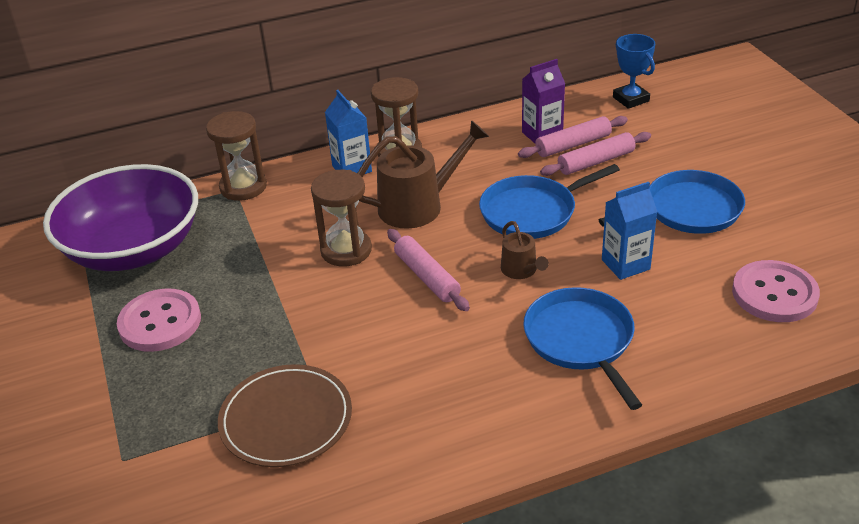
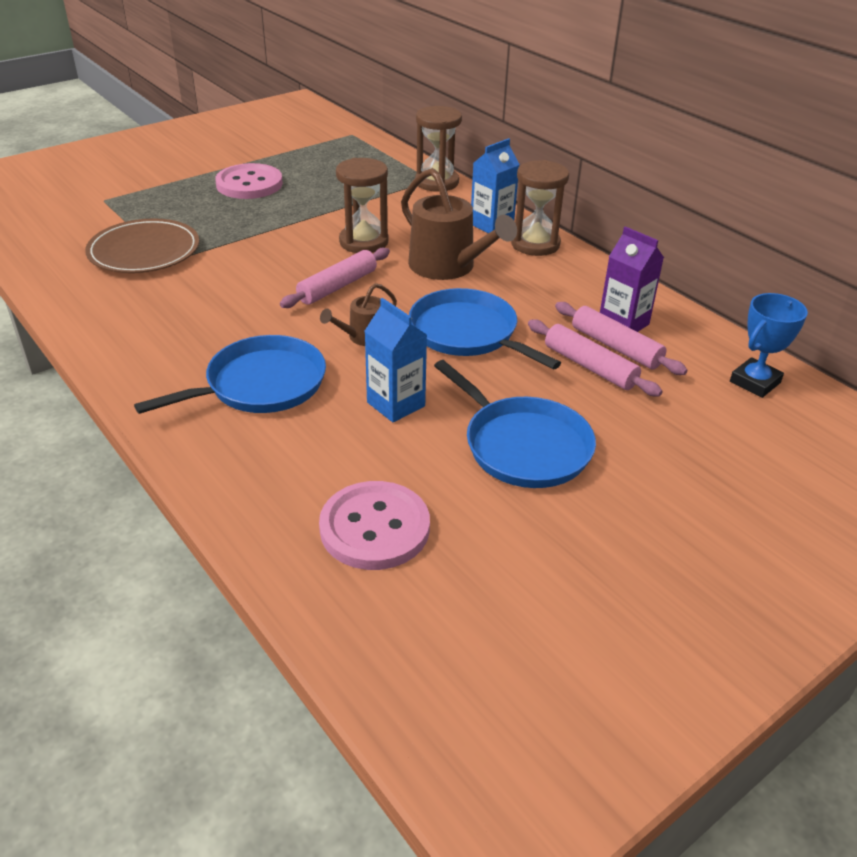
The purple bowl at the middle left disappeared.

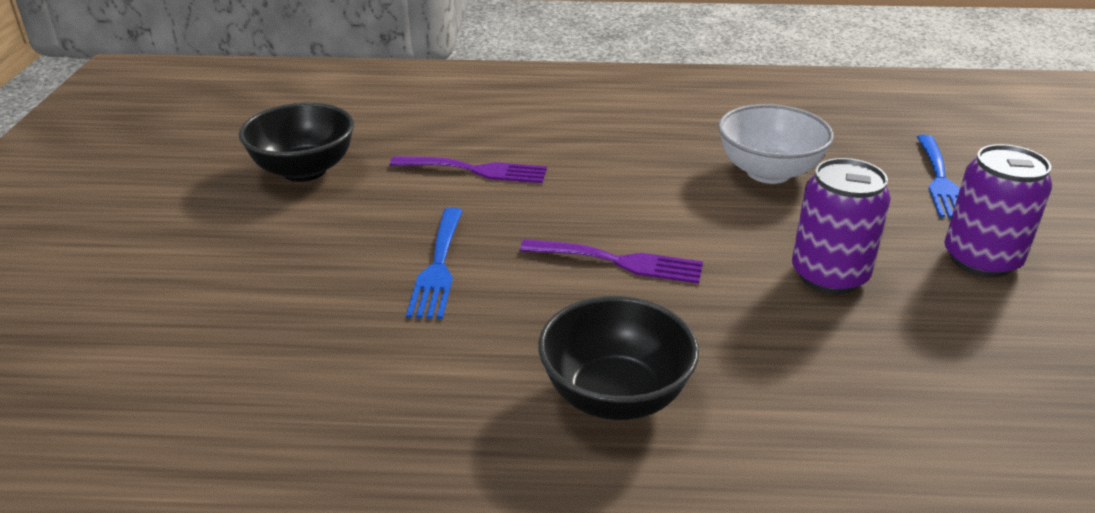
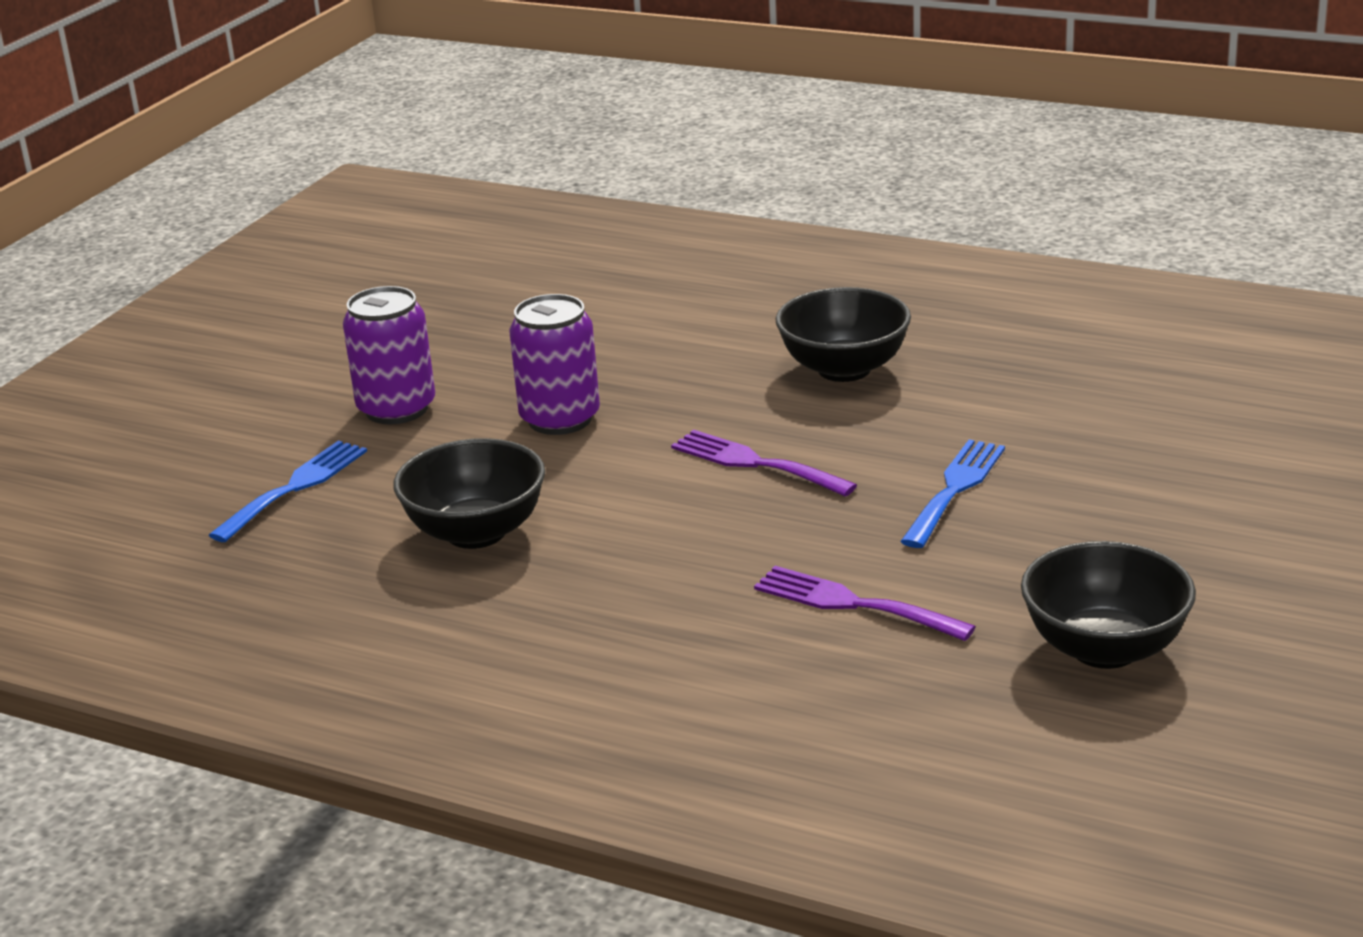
The white bowl at the top right became the black bowl (1st from left) at the centre.

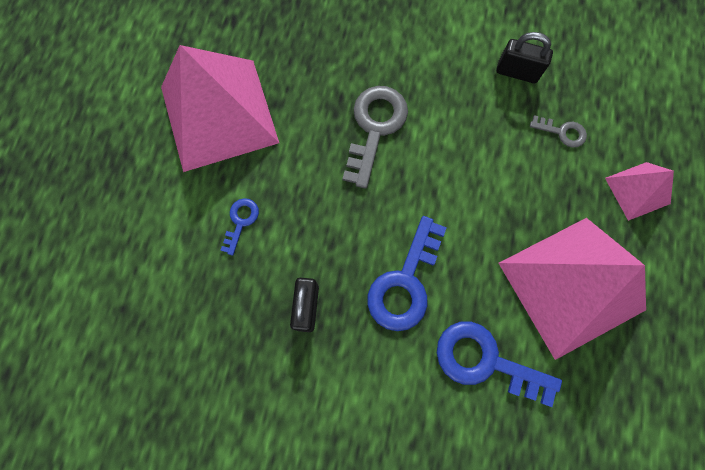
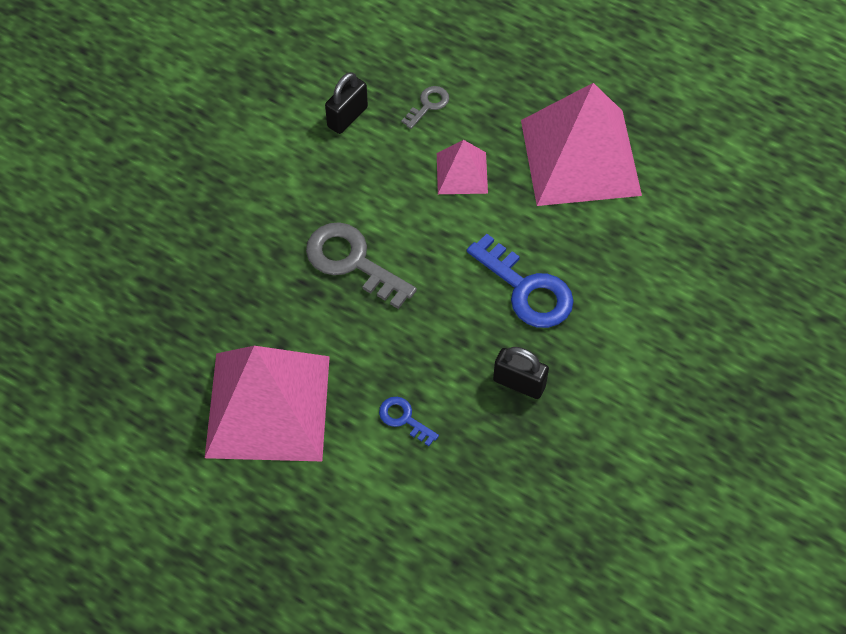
The blue key (3rd from left) at the bottom right disappeared. The pink pyramid (3rd from left in the first image) moved from the middle right to the top centre.

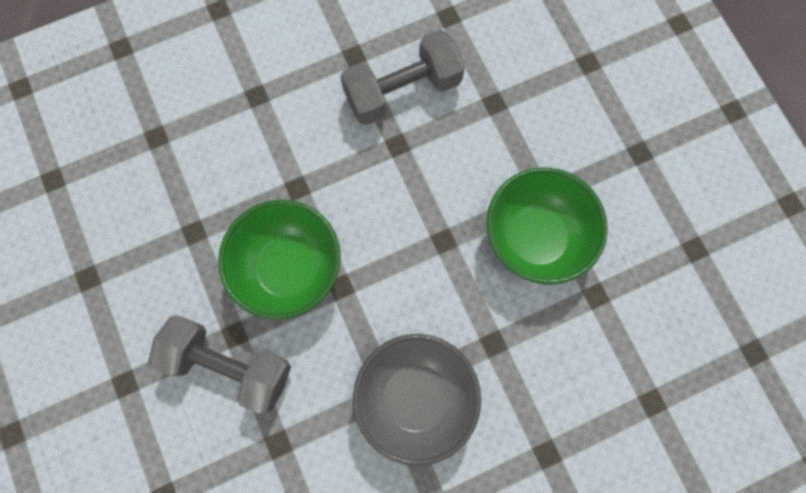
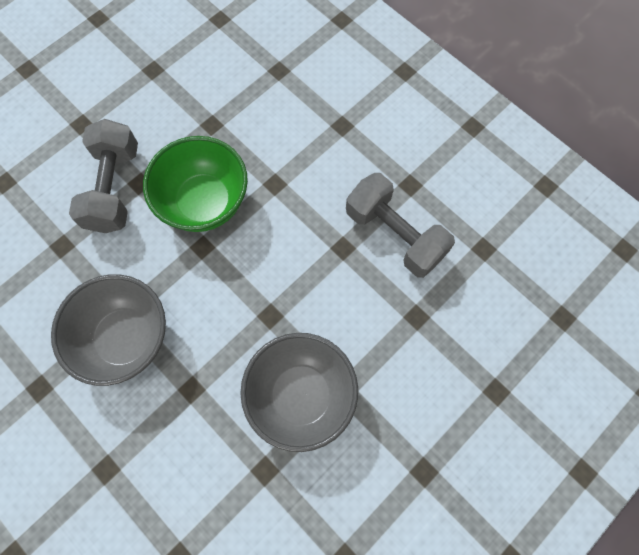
The green bowl (2nd from left) at the middle right became the grey bowl (2nd from left) at the bottom centre.

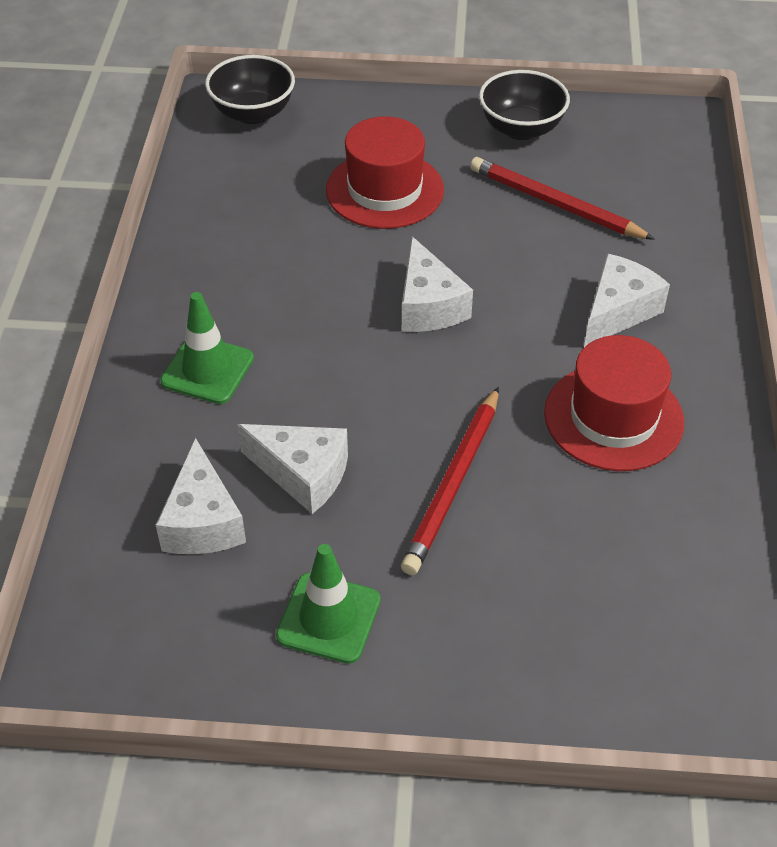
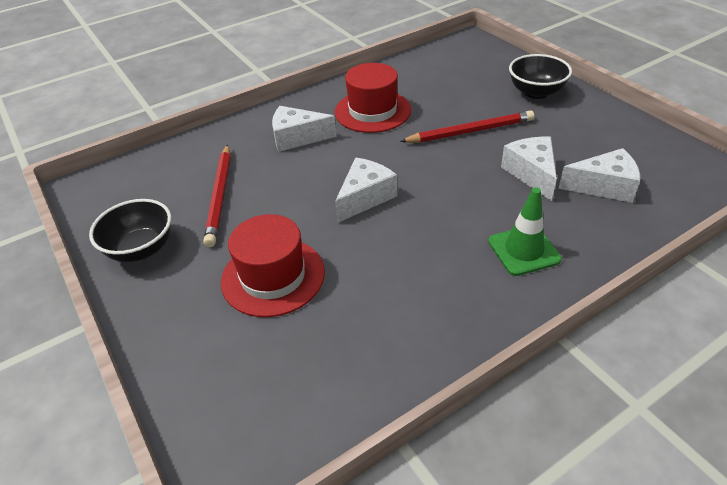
The white cheese (1st from left in the first image) at the middle left turned 45 degrees clockwise. The black bowl (1st from left in the first image) moved from the top left to the top right. The green traffic cone (2nd from left) at the bottom centre disappeared.

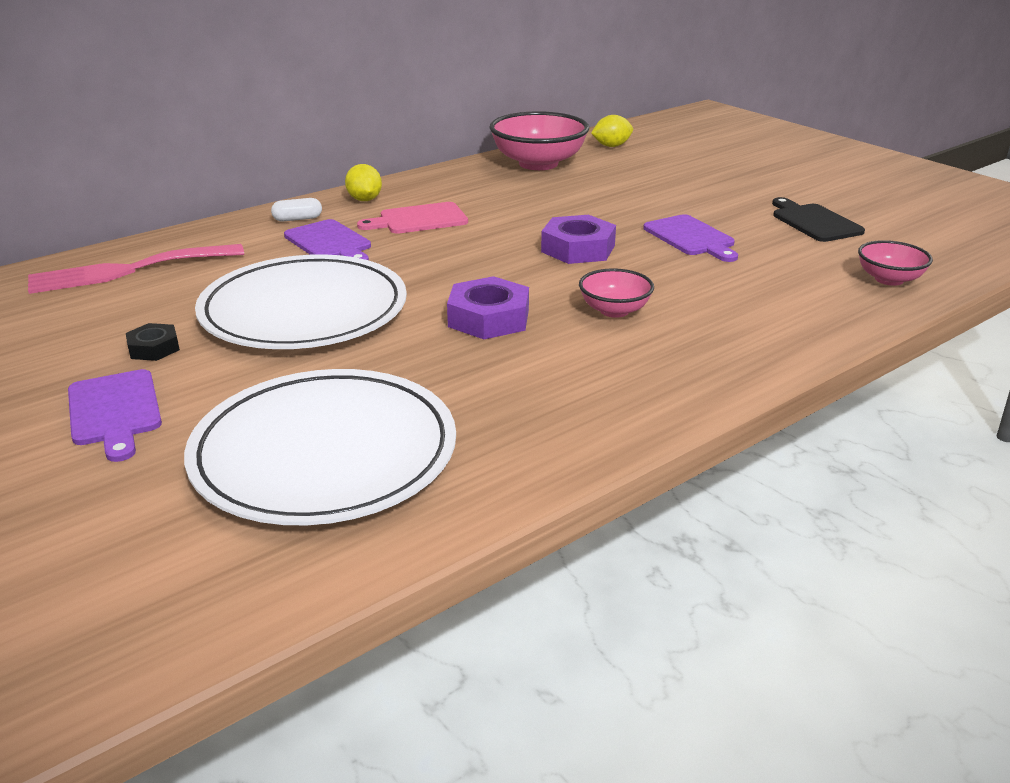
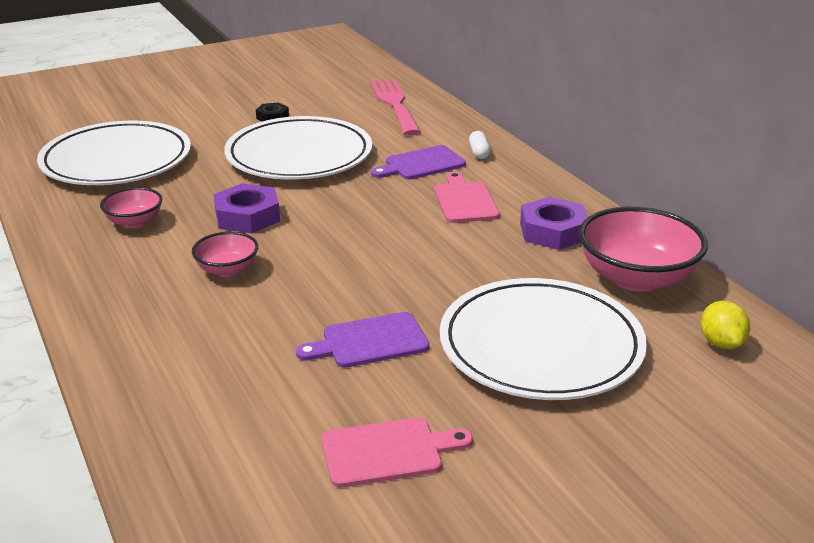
The purple cutting board (1st from left) at the middle left disappeared. The yellow lemon (1st from left) at the top centre disappeared. The purple nut (2nd from left) moved from the top centre to the middle right. The black cutting board at the top right became the pink cutting board (1st from left) at the bottom centre. The pink bowl (3rd from left in the first image) moved from the middle right to the middle left. The white plate (3rd from left) at the middle right appeared.

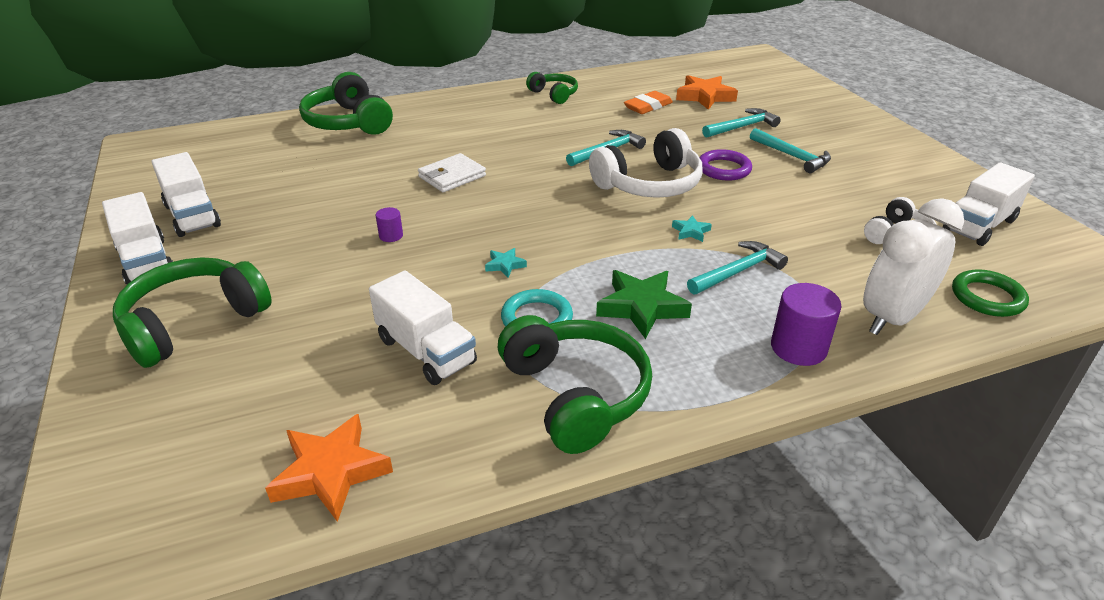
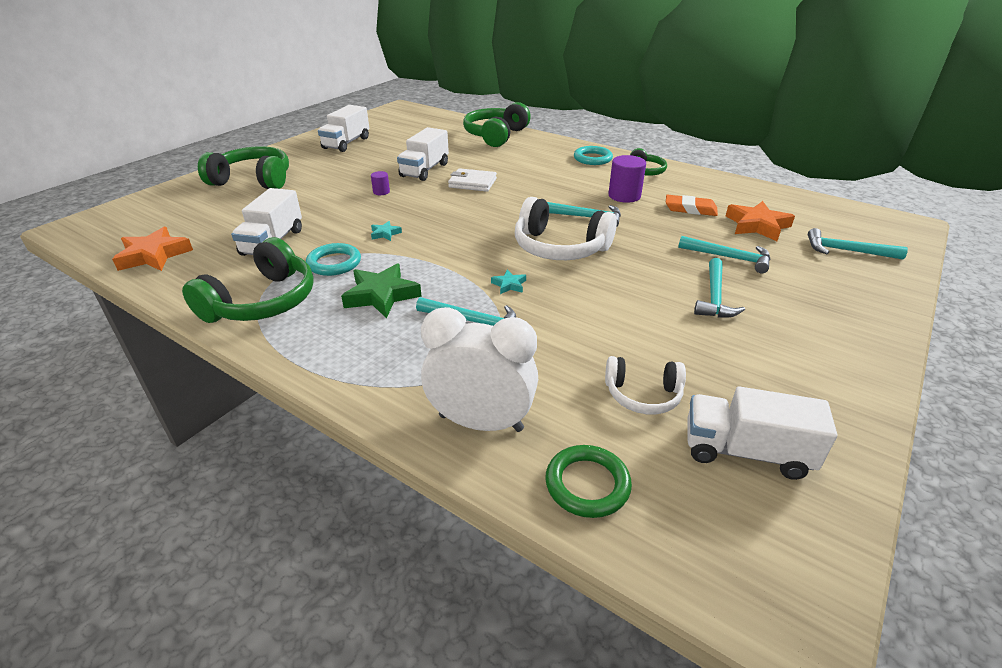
The white truck (1st from left in the first image) moved from the middle left to the top centre. The purple ring at the top centre disappeared. The purple cylinder (2nd from left) moved from the middle right to the top centre. The turquoise ring (2nd from left) at the top centre appeared. The turquoise hammer (5th from left) at the middle right appeared.

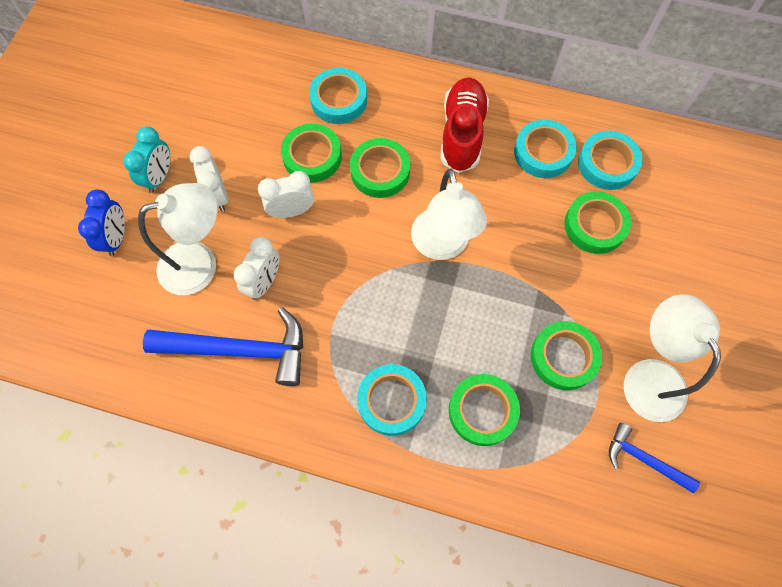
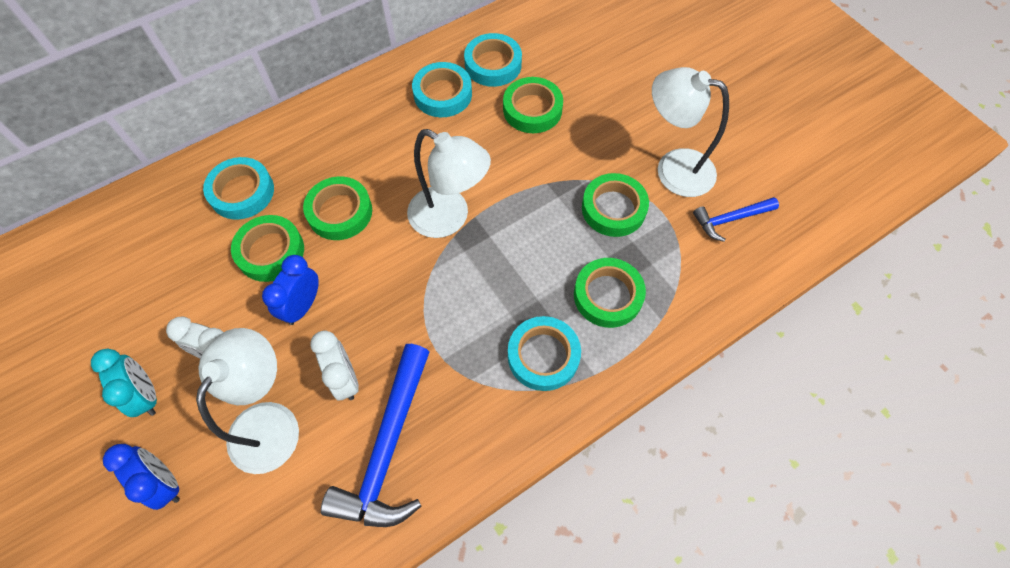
The blue hammer (1st from left) at the middle left turned 150 degrees clockwise. The white clock (3rd from left) at the top centre became the blue clock (2nd from left) at the middle left. The red shoe at the top centre disappeared.

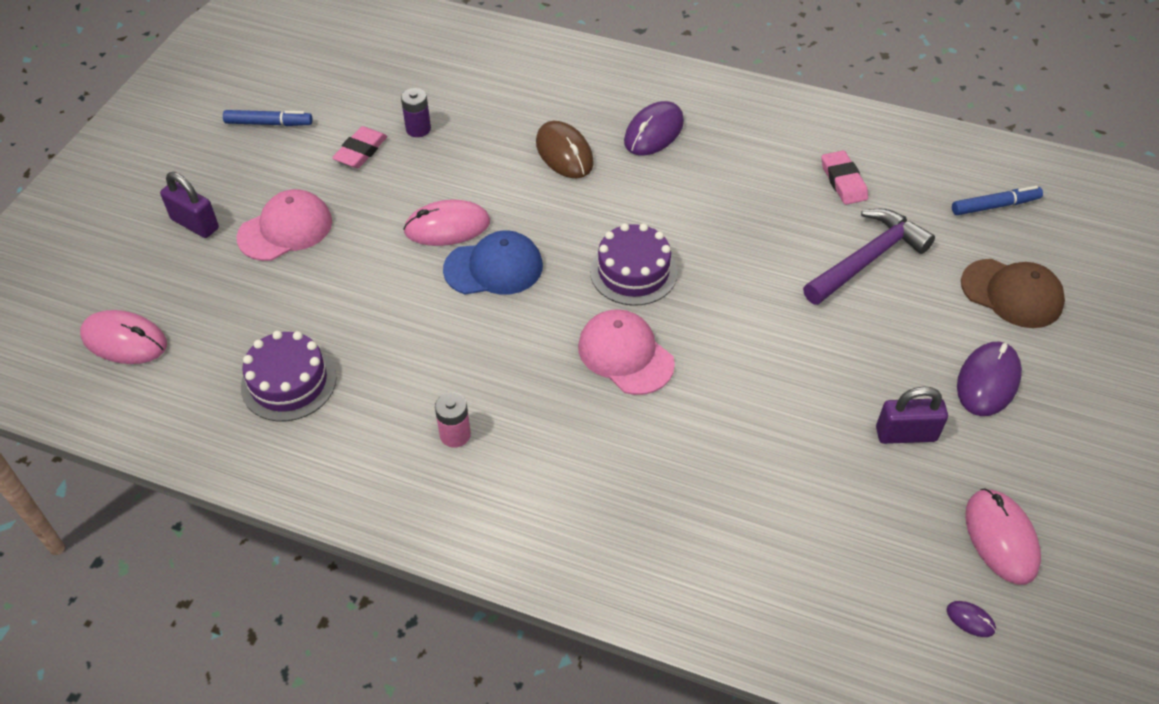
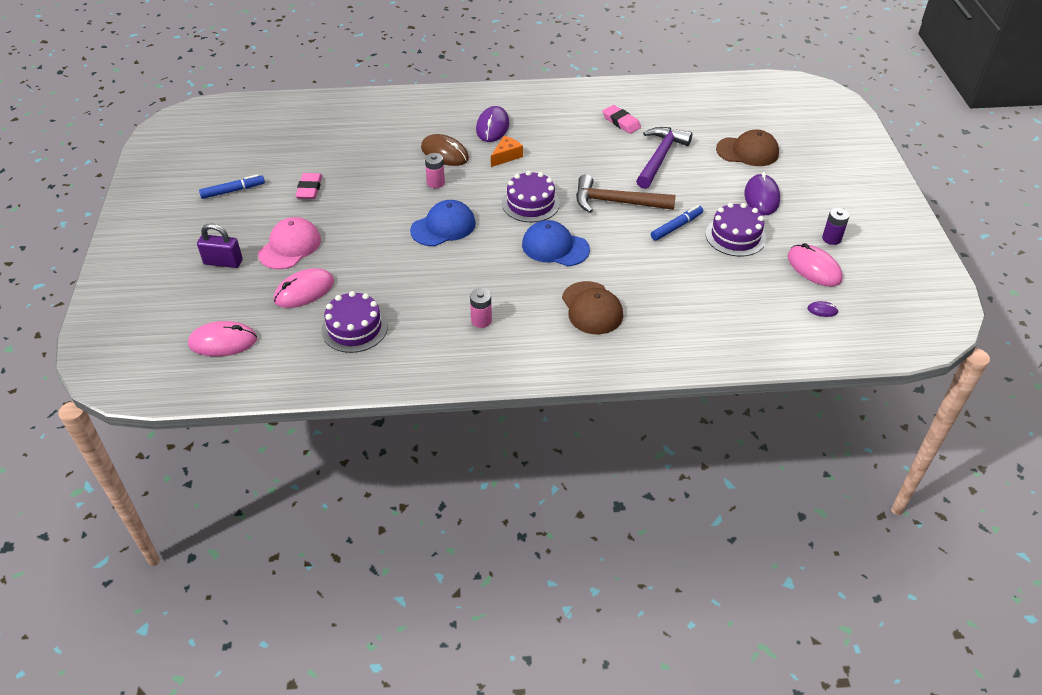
The purple battery moved from the top centre to the top right. The pink mouse (2nd from left) moved from the top centre to the middle left. The pink cap (2nd from left) at the centre became the blue cap (2nd from left) at the centre. The purple padlock (2nd from left) at the middle right was replaced by the purple cake (3rd from left) at the top right. The blue marker (2nd from left) moved from the top right to the top centre. The pink battery (1st from left) at the top centre appeared. The orange cheese at the top centre appeared. The brown cap (1st from left) at the centre appeared. The brown hammer at the top centre appeared.

